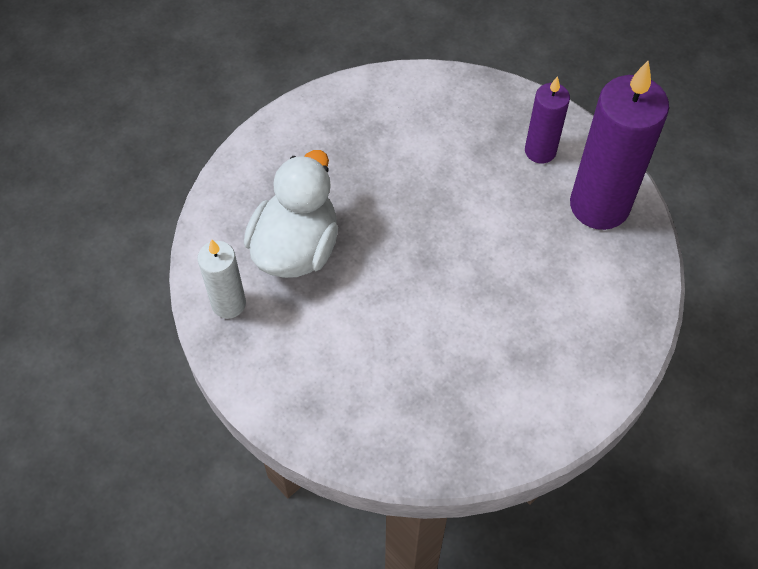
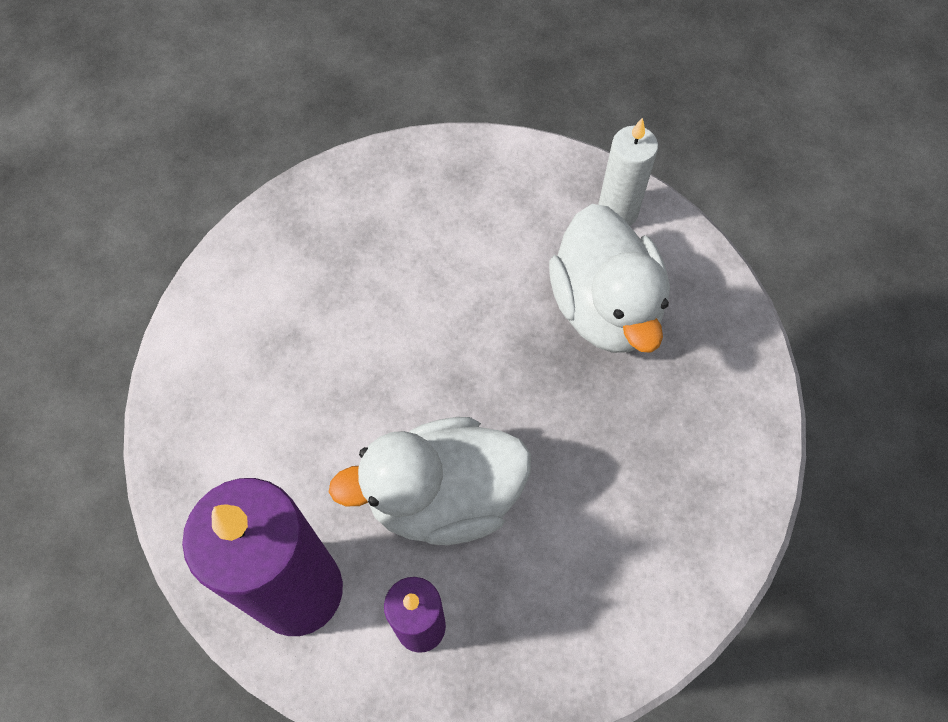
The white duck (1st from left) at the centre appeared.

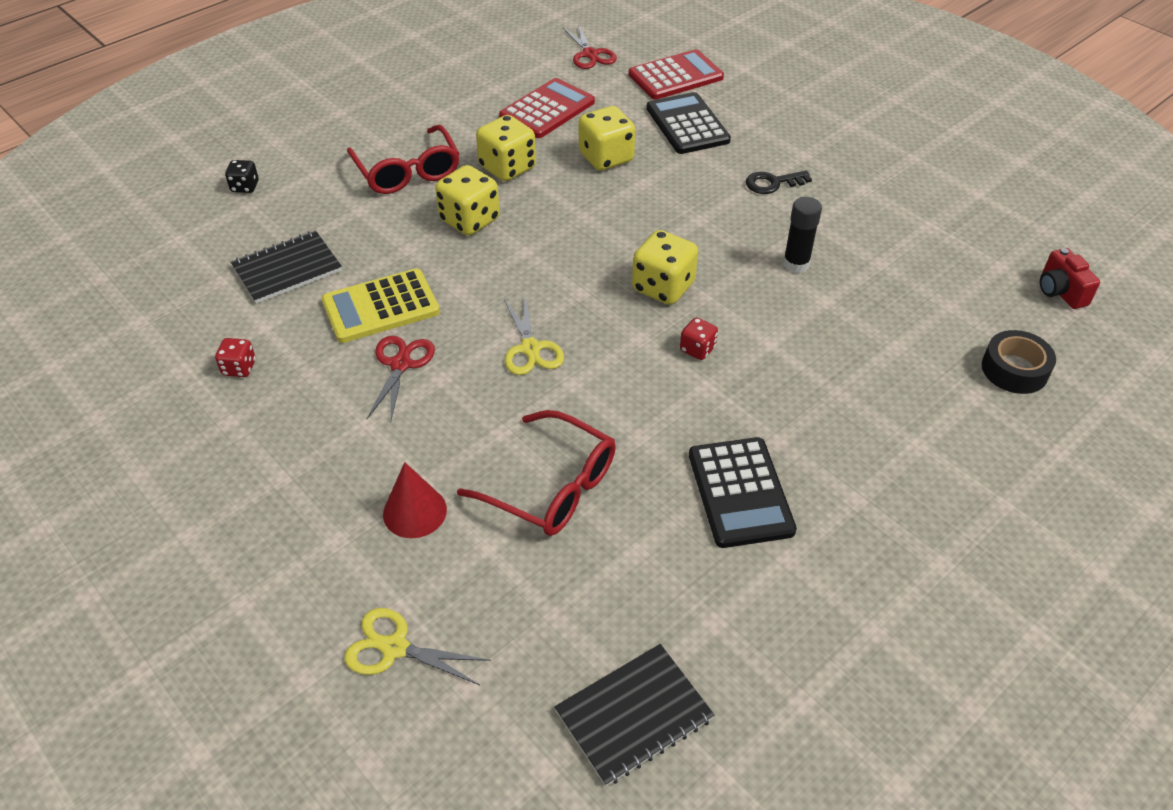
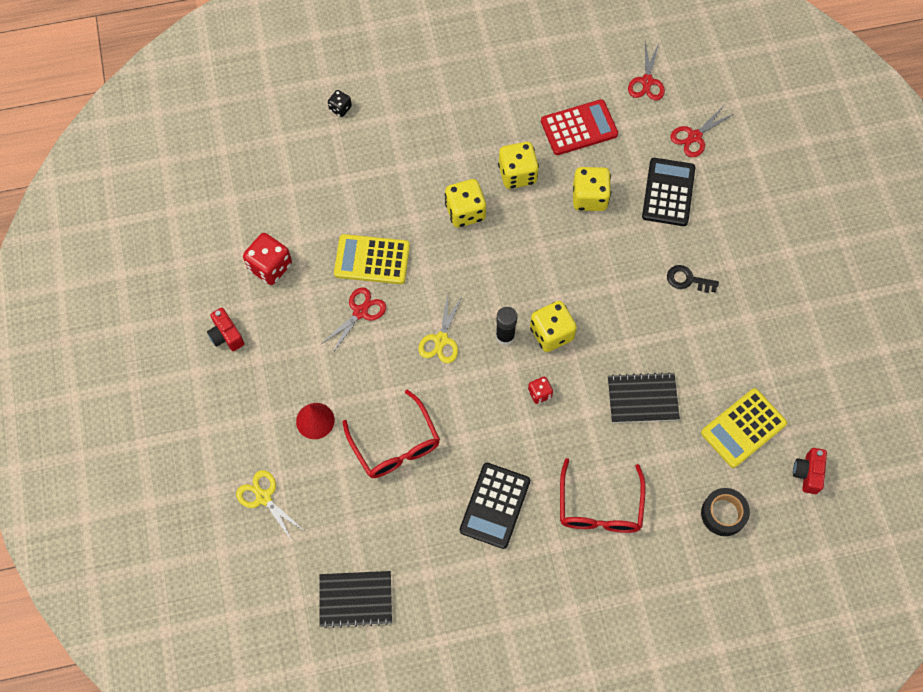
The red dice (1st from left) at the middle left changed to 1.86 times the size. The black notebook (1st from left in the first image) moved from the top left to the middle right. The red glasses (1st from left in the first image) moved from the top centre to the bottom centre. The red calculator (2nd from left) at the top centre was replaced by the red scissors (3rd from left) at the top right. The black glue stick moved from the top right to the centre. The red camera (1st from left) at the middle left appeared. The yellow calculator (2nd from left) at the middle right appeared.

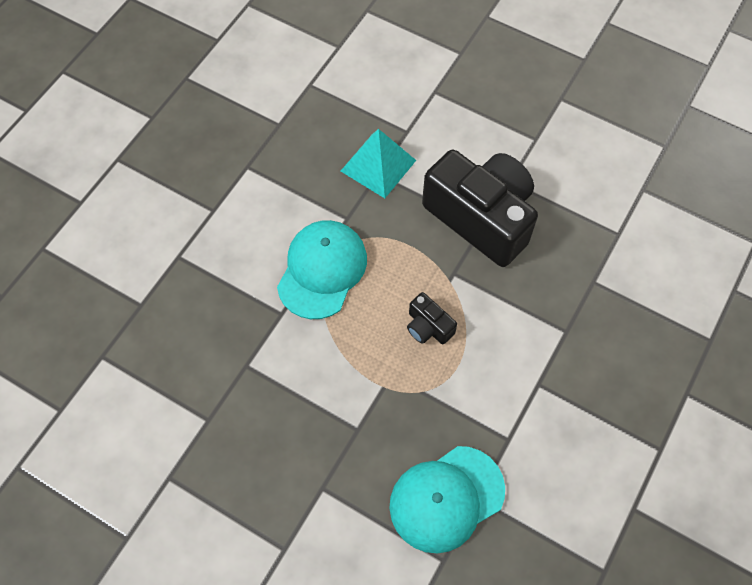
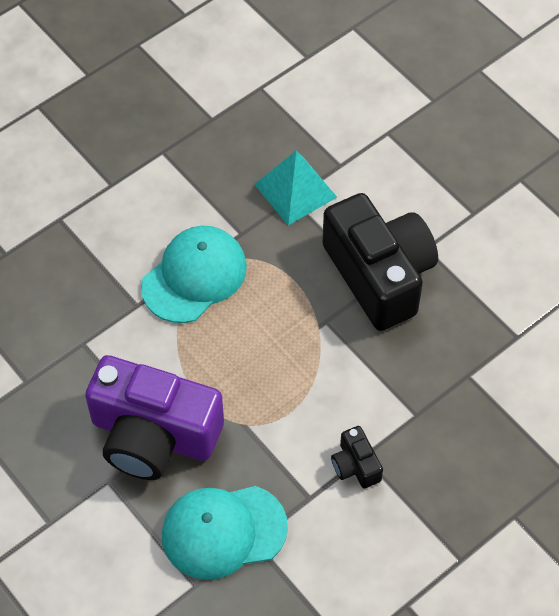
The black camera (1st from left) moved from the centre to the bottom centre. The purple camera at the bottom left appeared.

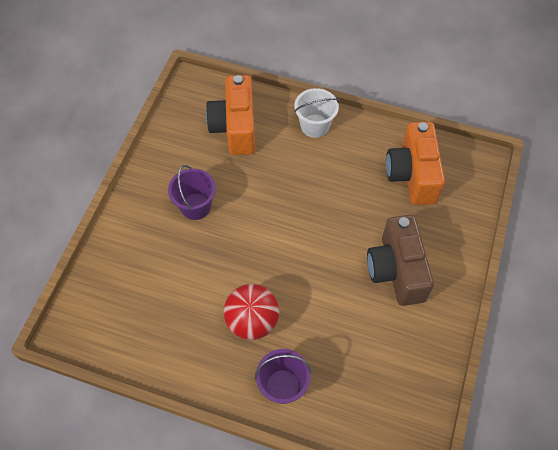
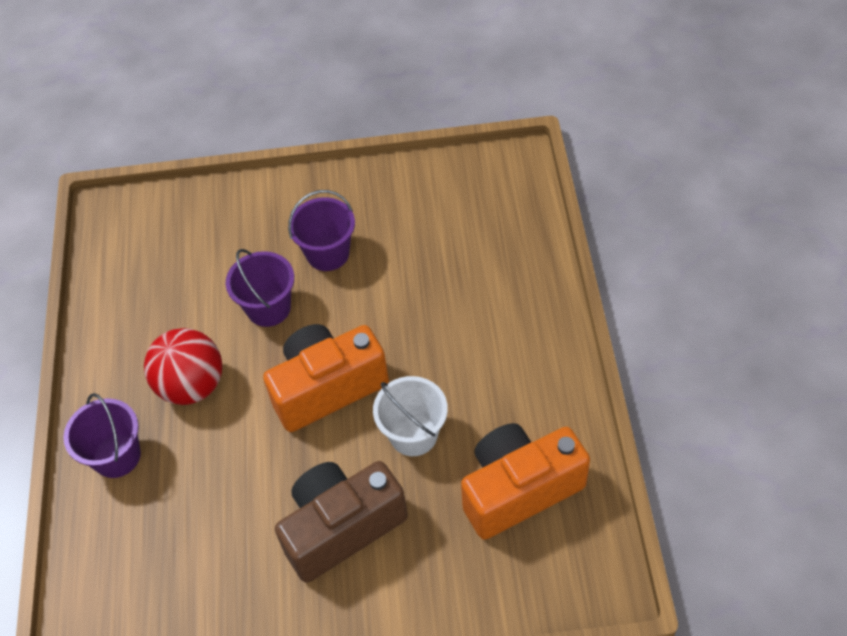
The orange camera (1st from left) moved from the top centre to the centre. The white bucket moved from the top centre to the centre. The purple bucket (2nd from left) at the middle left appeared.

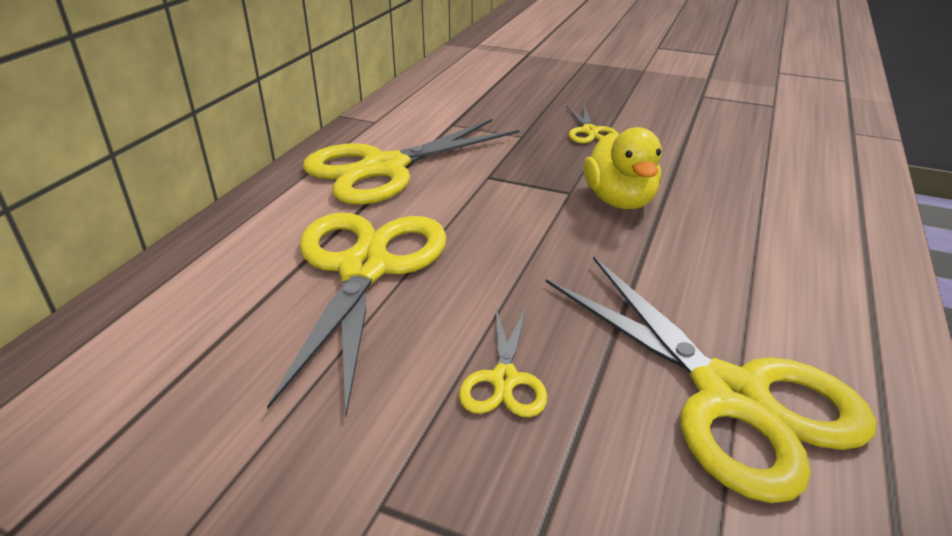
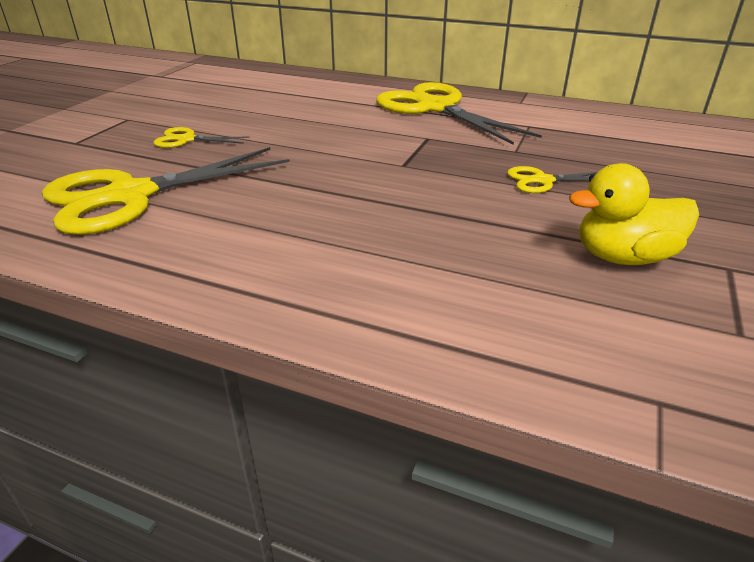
The yellow scissors (1st from left) at the centre disappeared. The yellow duck moved from the top centre to the middle right.

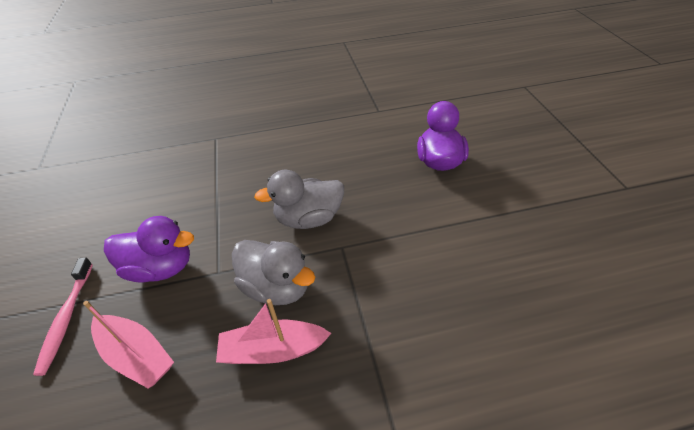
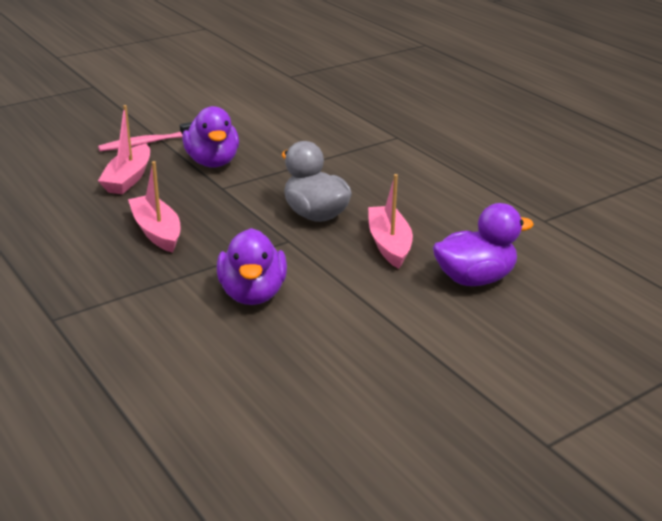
The grey duck (1st from left) at the centre disappeared. The purple duck (2nd from left) at the centre appeared. The pink boat (3rd from left) at the centre appeared.

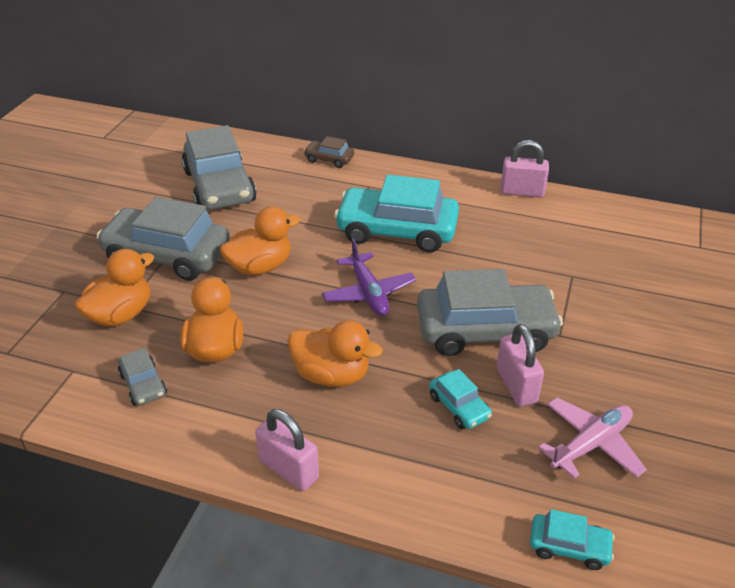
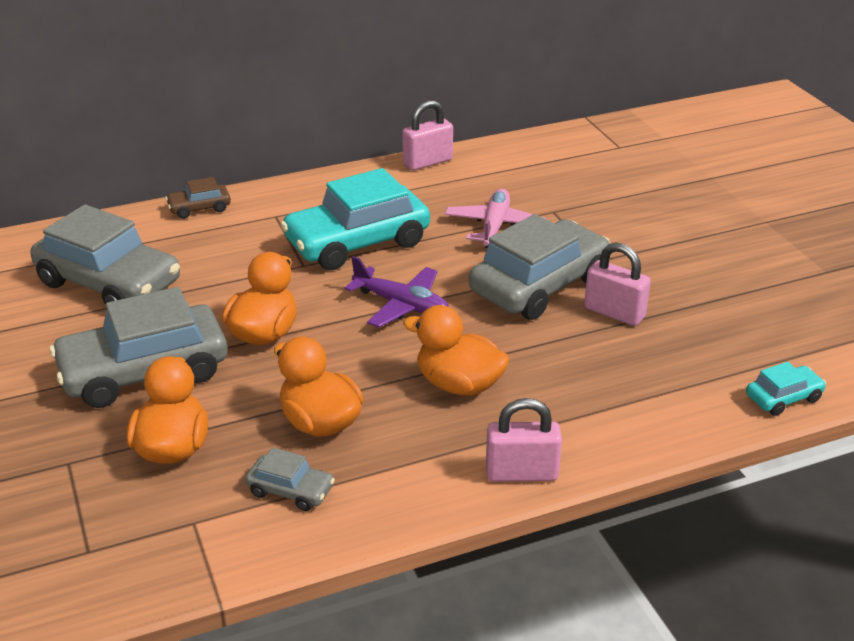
The orange duck (4th from left) at the centre turned 135 degrees counterclockwise. The turquoise car (2nd from left) at the bottom centre disappeared. The pink plane moved from the bottom right to the centre.

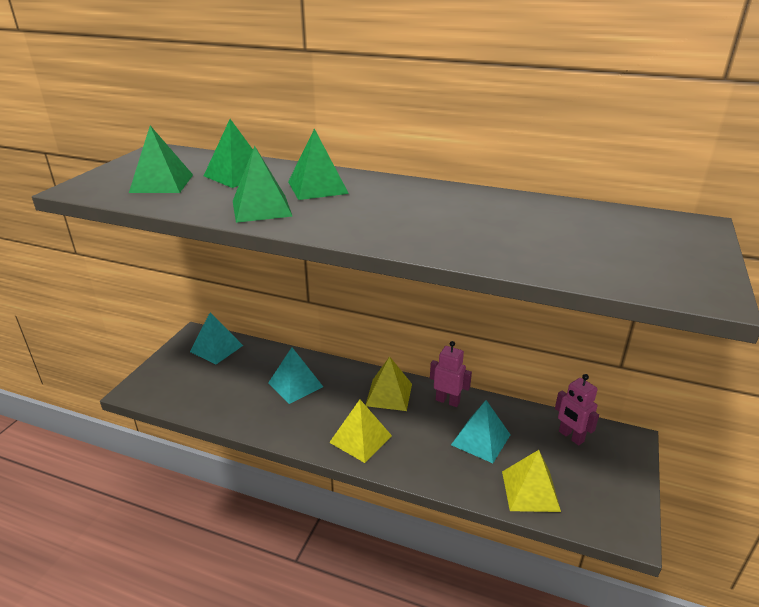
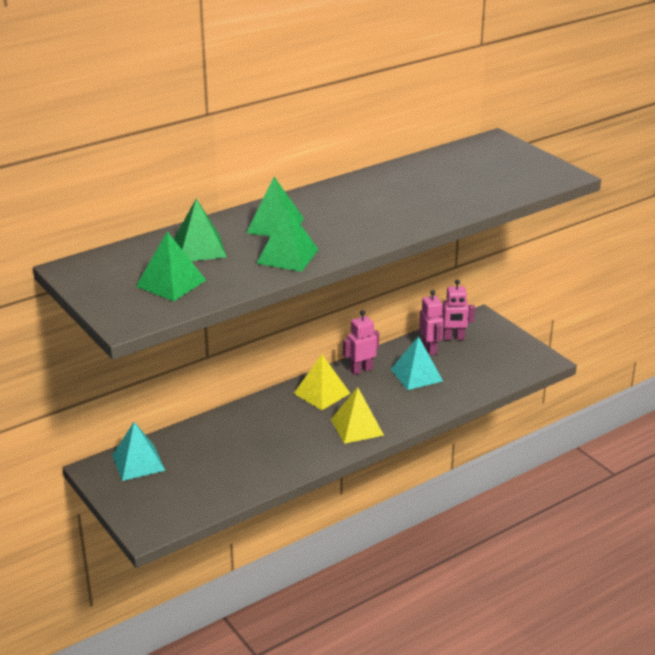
The turquoise pyramid (2nd from left) at the centre disappeared. The yellow pyramid (3rd from left) at the bottom right disappeared. The pink robot (2nd from left) at the centre appeared.

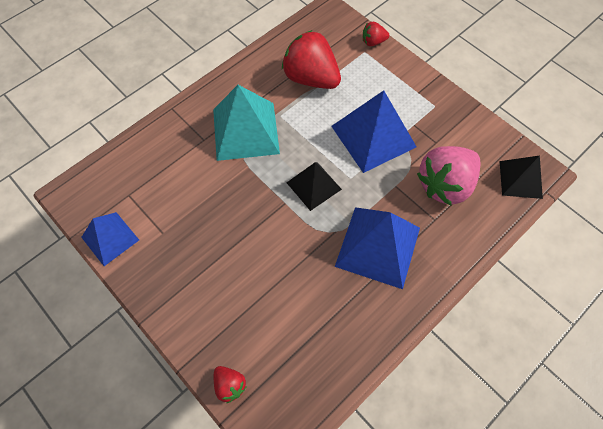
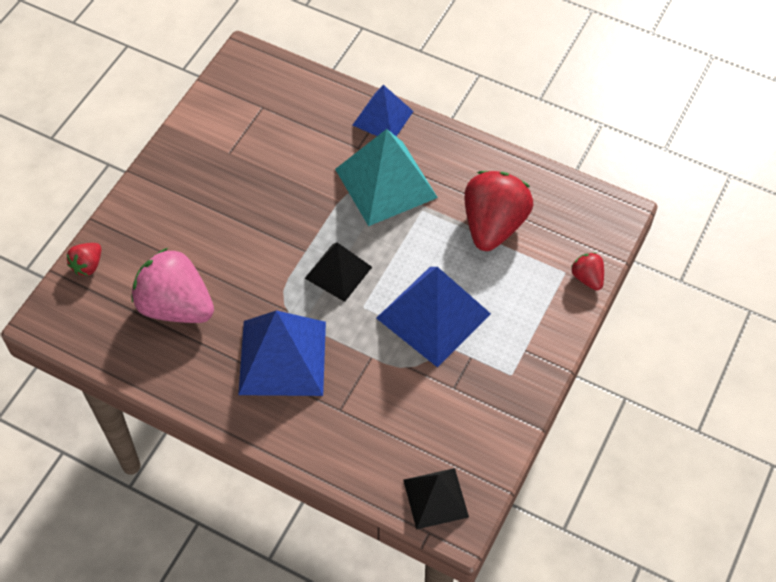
The blue pyramid (1st from left in the first image) moved from the middle left to the top centre. The pink strawberry moved from the middle right to the middle left.

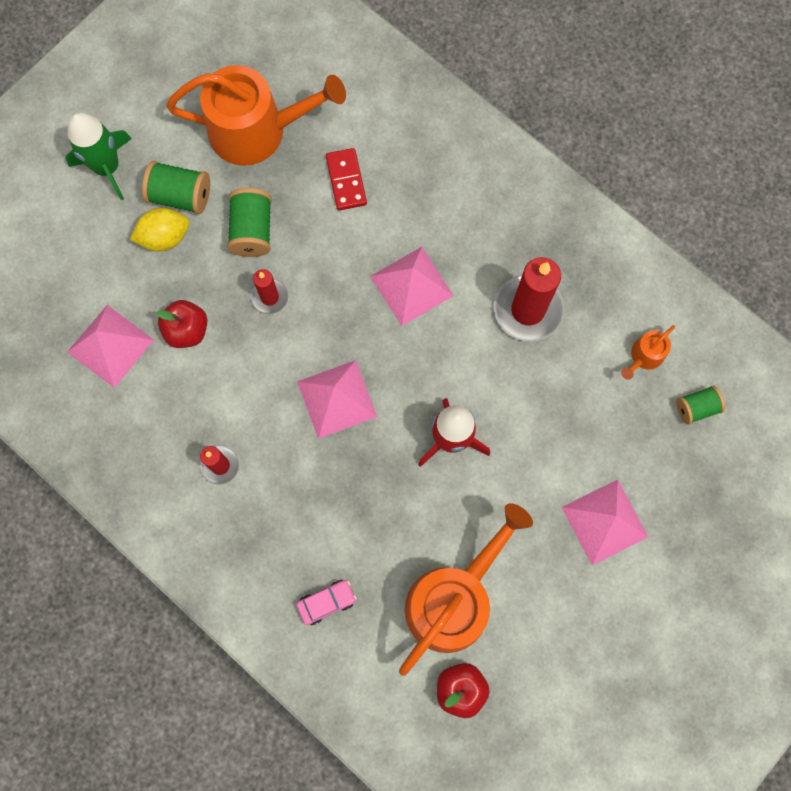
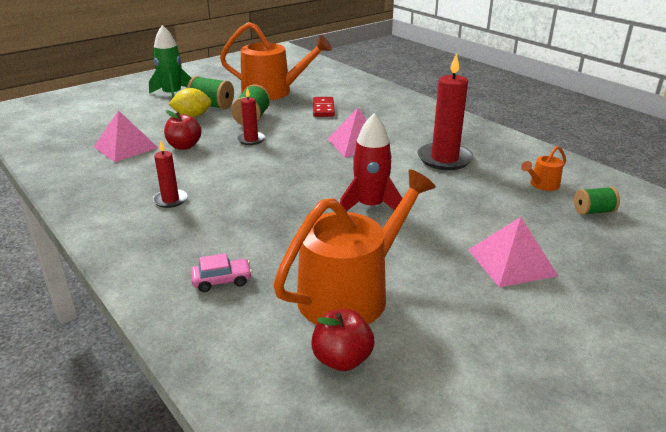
The pink pyramid (2nd from left) at the centre disappeared.

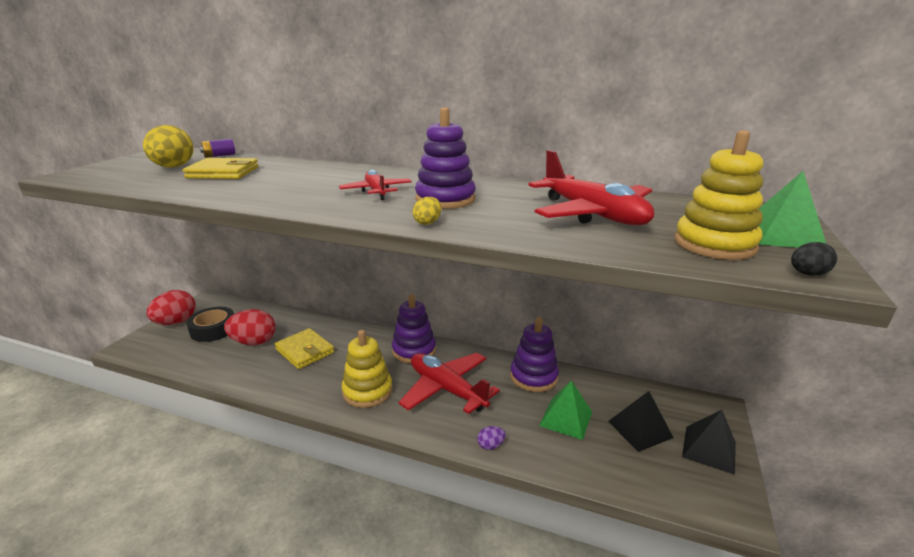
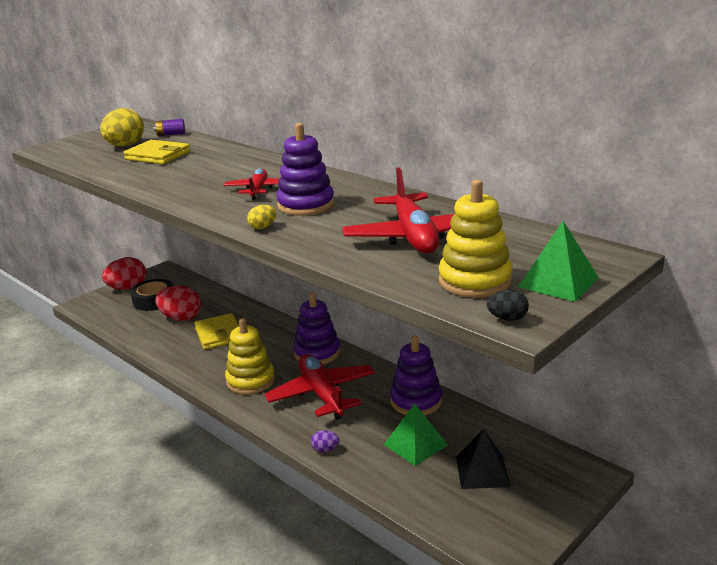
The black pyramid (2nd from left) at the bottom right disappeared.

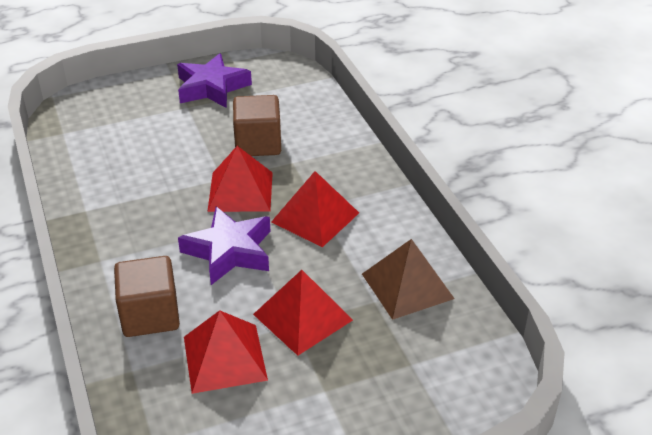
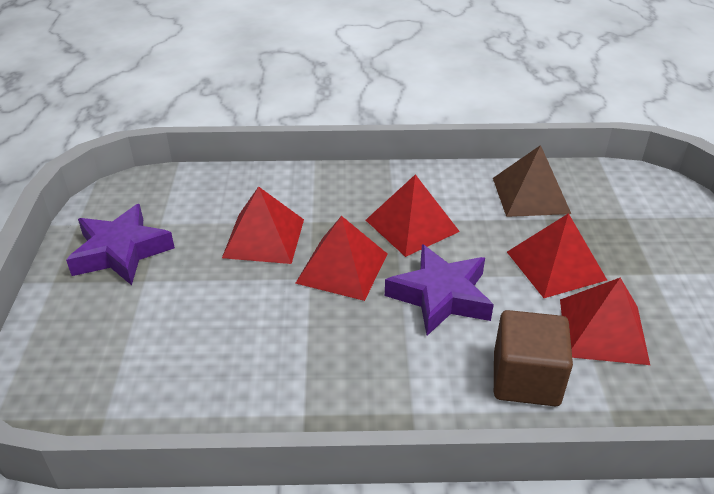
The brown cube (2nd from left) at the top centre was replaced by the red pyramid (1st from left) at the centre.

